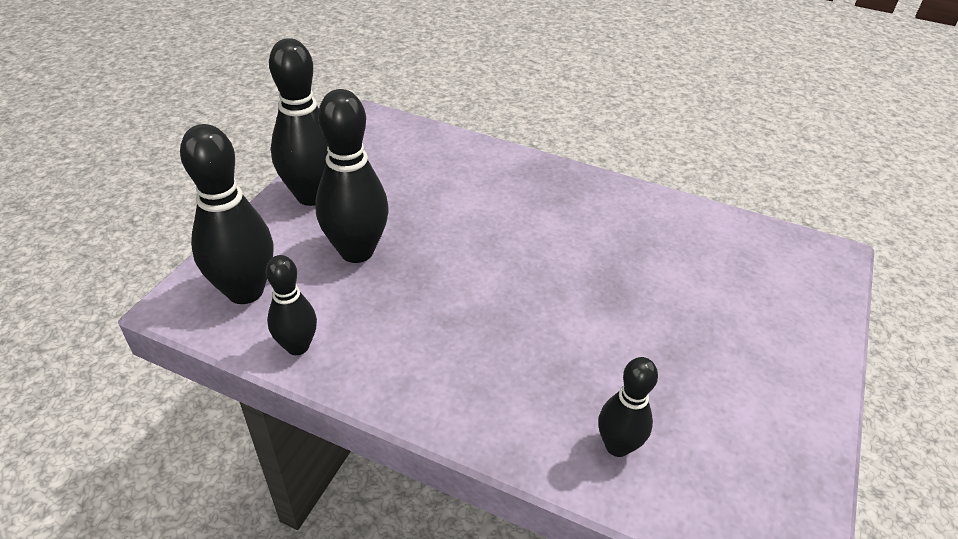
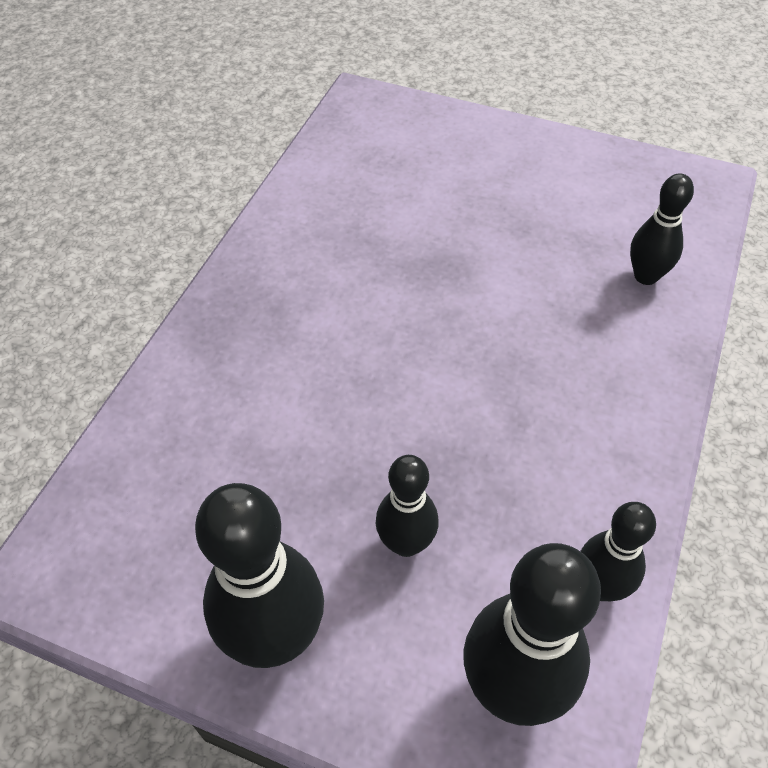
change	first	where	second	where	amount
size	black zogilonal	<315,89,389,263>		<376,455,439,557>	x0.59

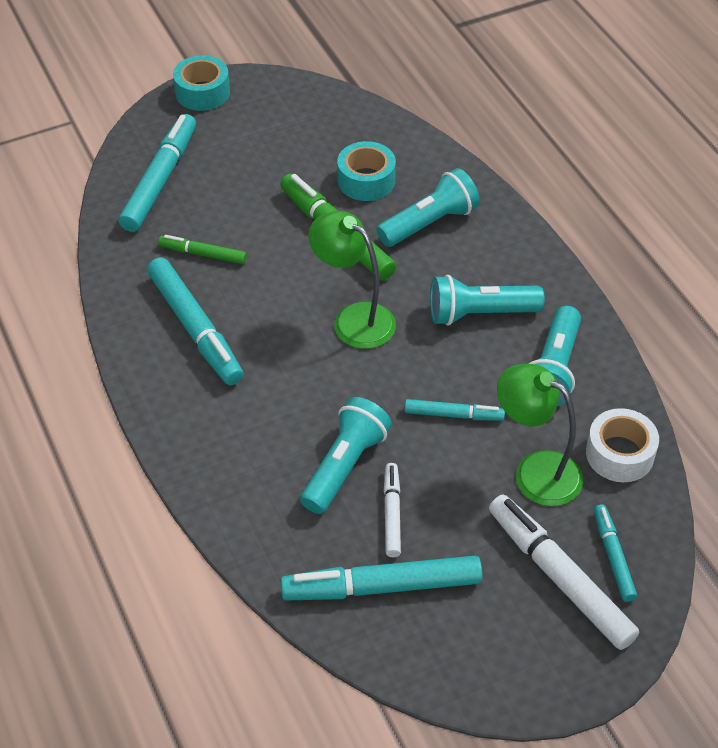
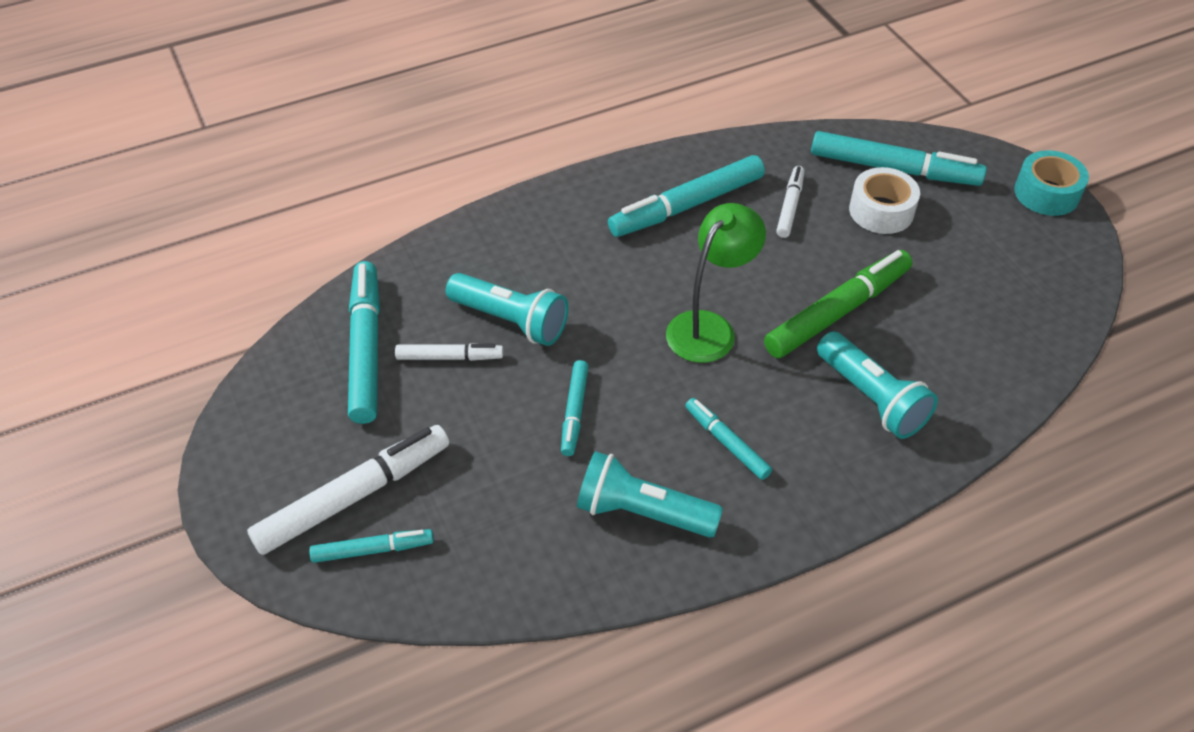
change	first	where	second	where	amount
missing	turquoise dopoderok	<337,141,396,201>			
missing	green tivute	<497,364,583,506>			
relocated	white dopoderok	<586,408,659,482>		<849,167,920,234>	
exchanged	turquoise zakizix	<430,275,544,326>	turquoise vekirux	<685,398,772,480>	
colour	green vekirux	<158,235,247,264>	white vekirux	<776,166,804,238>	

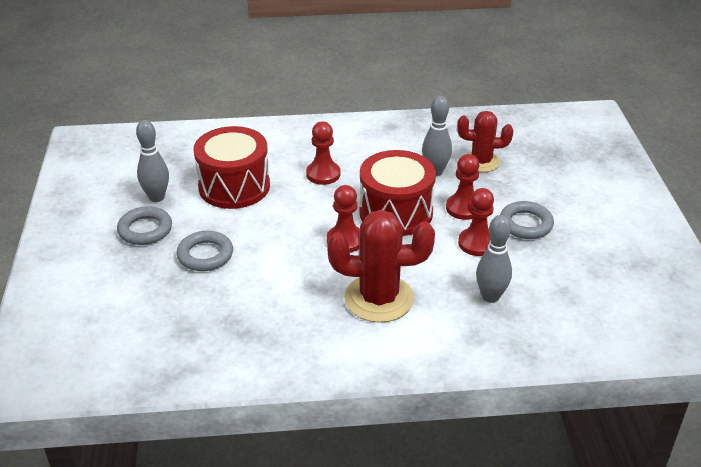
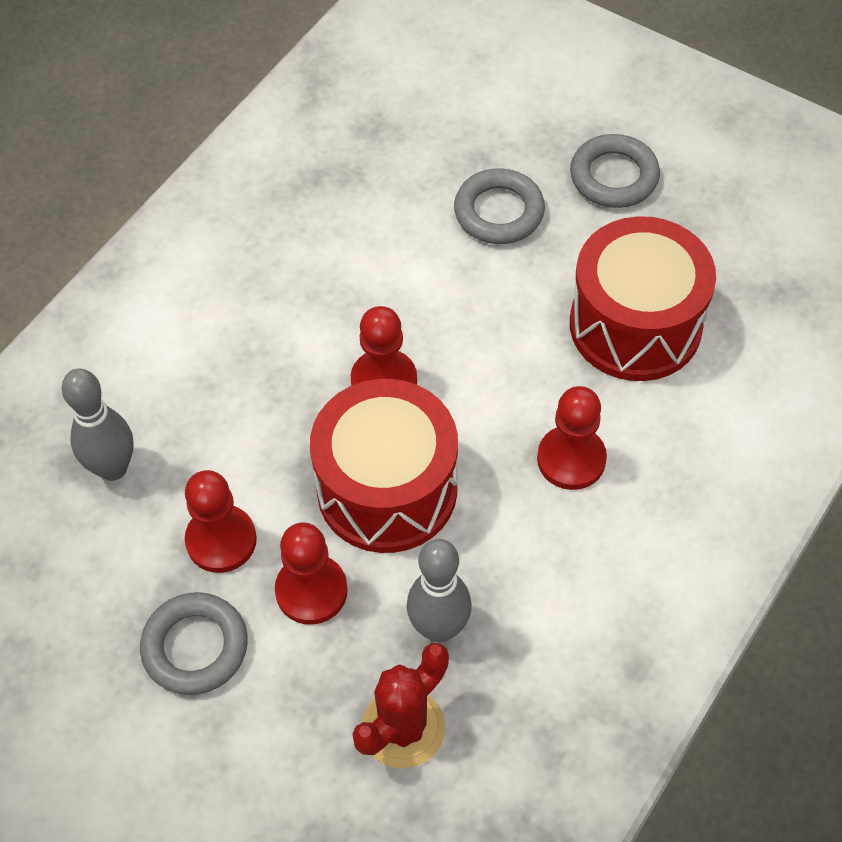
change	first	where	second	where	amount
missing	grey zogilonal	<136,120,169,202>			
missing	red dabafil	<327,210,435,323>			

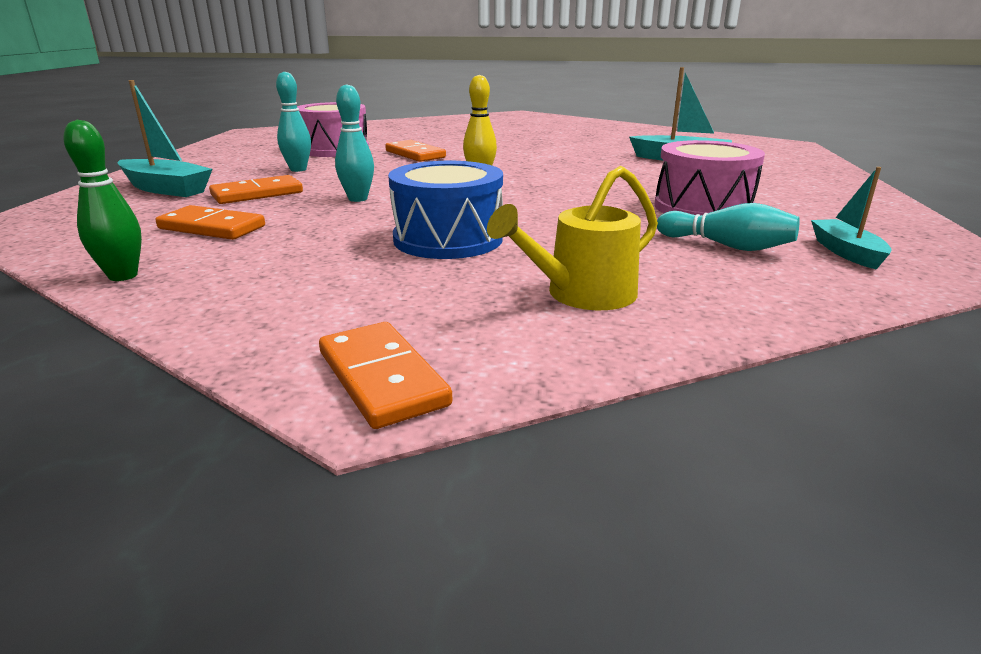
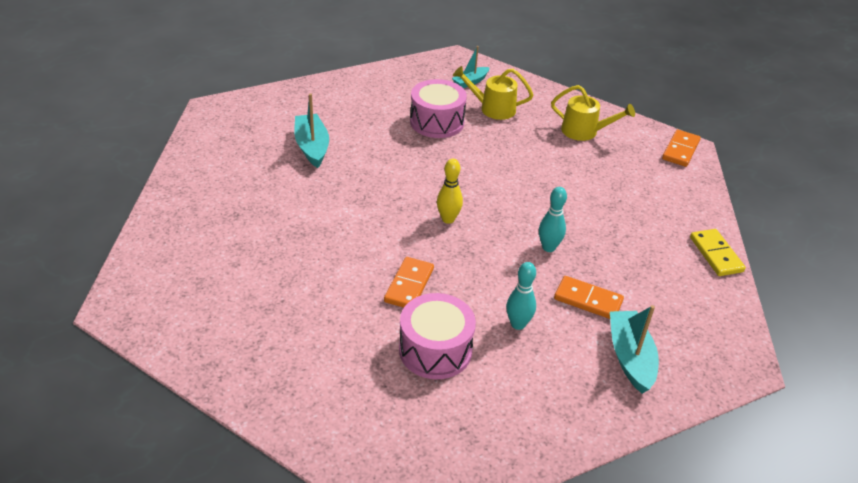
change	first	where	second	where	amount
missing	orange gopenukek	<155,205,265,240>			
missing	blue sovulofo	<388,161,503,259>			
exchanged	green zogilonal	<63,120,142,281>	yellow gopenukek	<690,229,746,276>	
exchanged	turquoise zogilonal	<657,203,800,251>	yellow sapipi	<453,66,533,120>	

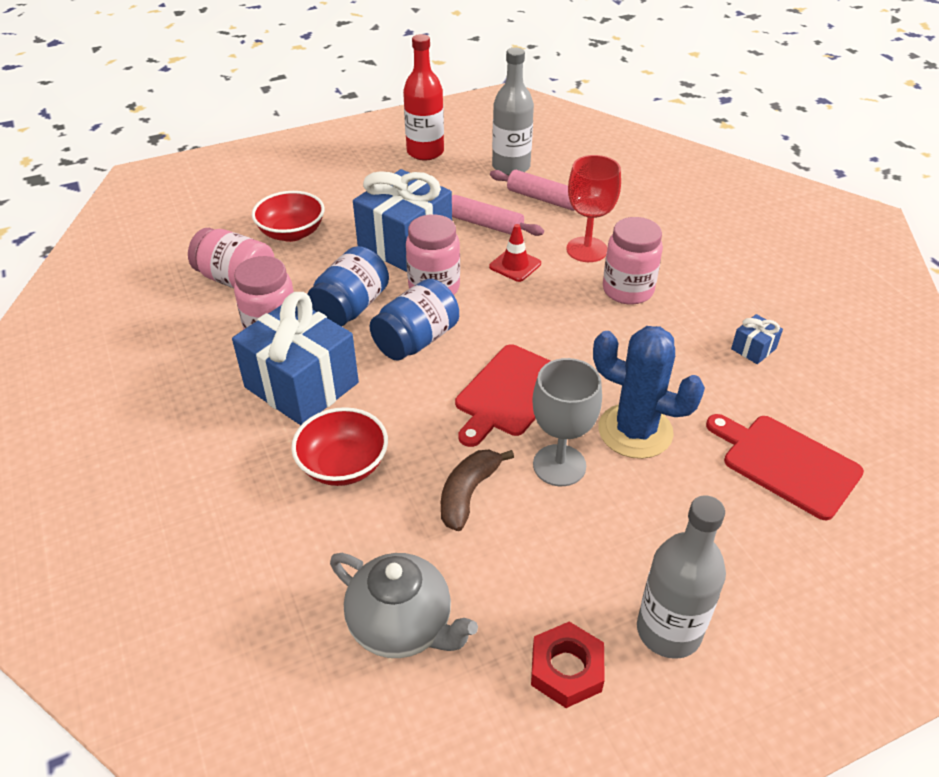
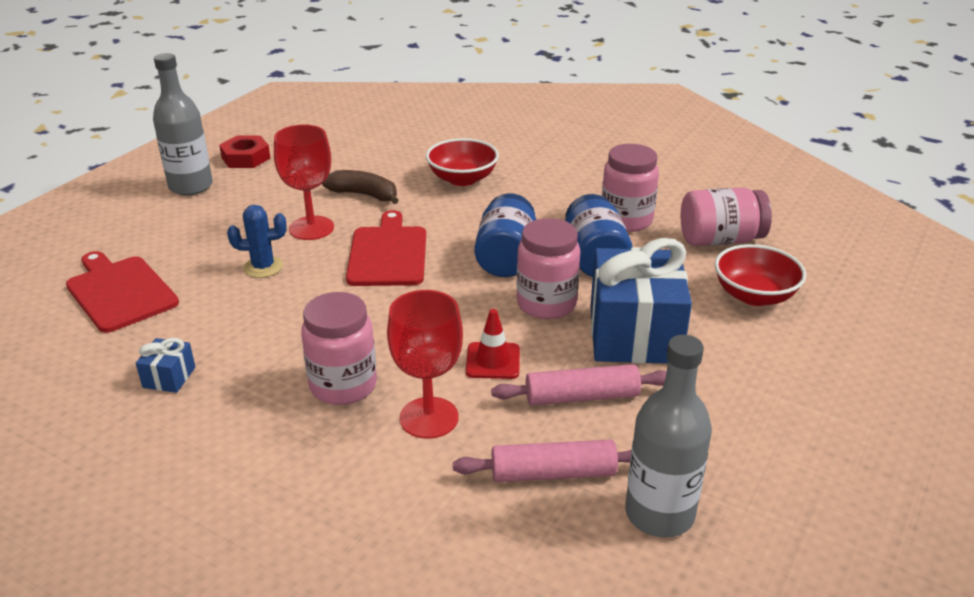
change	first	where	second	where	amount
missing	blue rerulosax	<232,292,359,425>			
missing	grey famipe	<330,553,478,658>			
missing	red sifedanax	<403,34,444,160>			
colour	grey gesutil	<532,358,602,486>	red gesutil	<274,124,334,240>	
spun	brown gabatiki	<441,450,514,531>		<322,170,398,204>	60 degrees counterclockwise
spun	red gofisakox	<706,414,864,521>		<66,251,179,333>	135 degrees counterclockwise
size	blue dabafil	<593,326,705,459>		<227,205,286,278>	x0.57

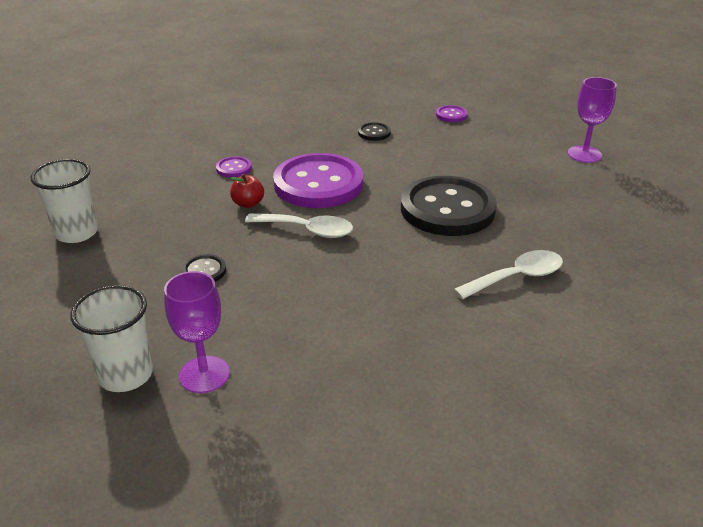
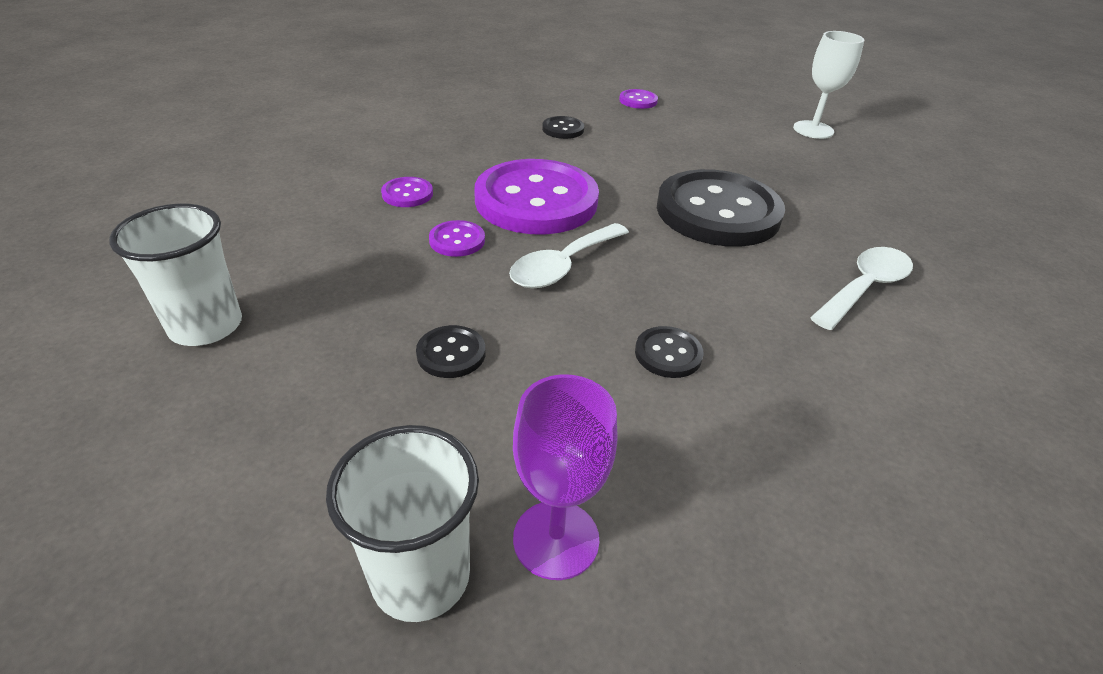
change	first	where	second	where	amount
appeared			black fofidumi	<635,326,704,378>	
exchanged	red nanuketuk	<230,174,264,208>	purple fofidumi	<429,220,485,257>	
colour	purple gesutil	<568,77,617,163>	white gesutil	<793,31,864,139>	
spun	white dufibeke	<245,213,353,238>		<509,223,629,288>	135 degrees clockwise

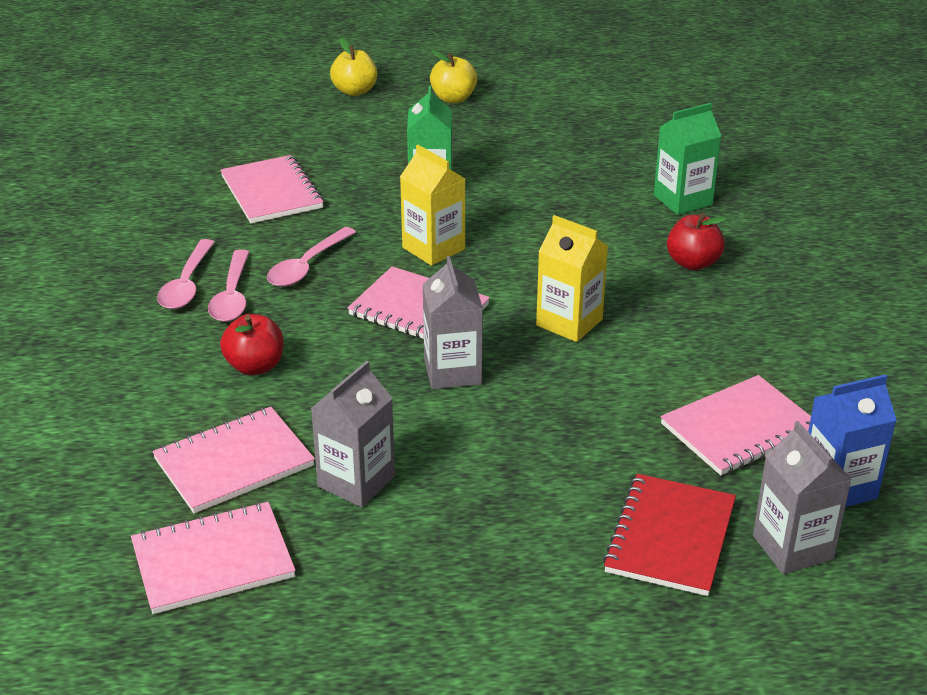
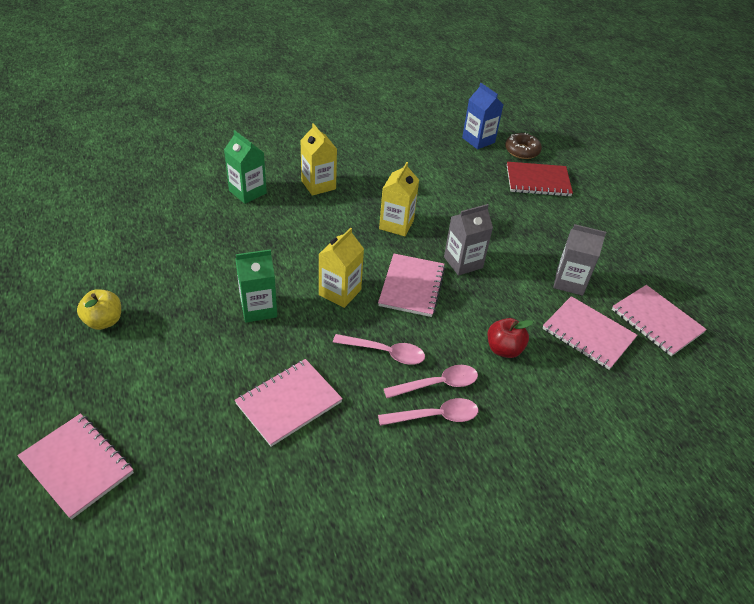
change	first	where	second	where	amount
missing	yellow nanuketuk	<330,38,377,96>			
relocated	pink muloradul	<661,375,811,475>		<17,413,134,520>	
exchanged	red nanuketuk	<667,213,727,270>	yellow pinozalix	<300,123,337,196>	
exchanged	grey pinozalix	<753,421,852,574>	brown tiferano	<505,133,542,159>	

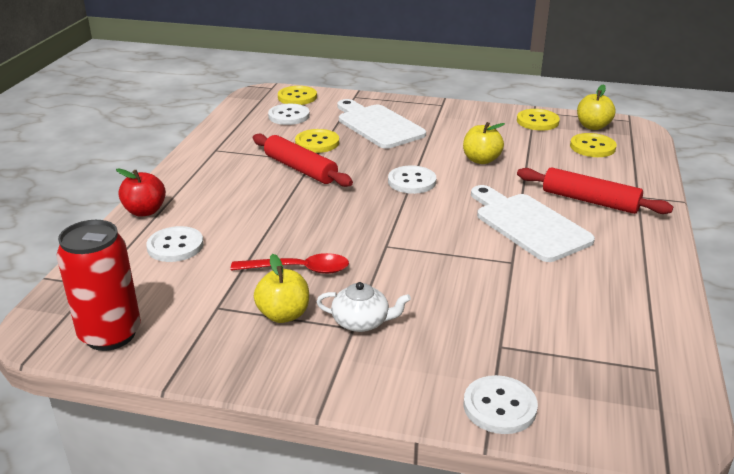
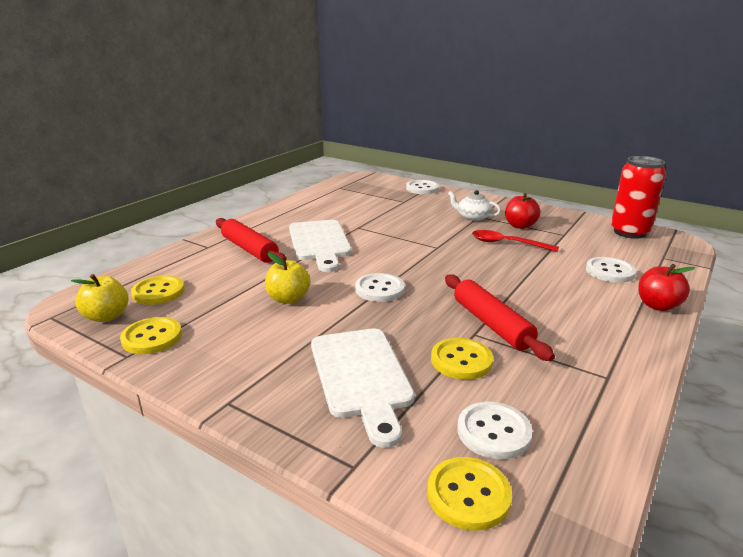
change	first	where	second	where	amount
colour	yellow nanuketuk	<254,254,309,323>	red nanuketuk	<505,193,541,229>	

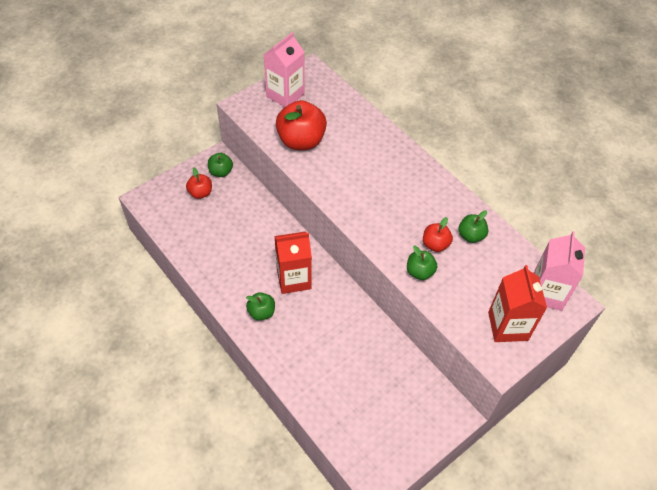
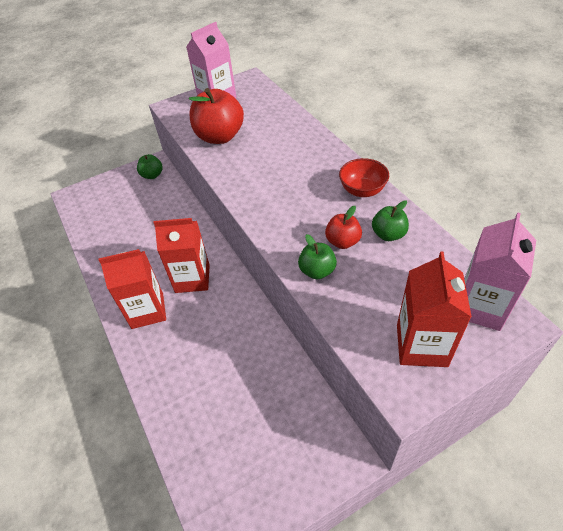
change	first	where	second	where	amount
missing	red nanuketuk	<186,168,212,199>			
appeared			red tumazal	<339,158,389,197>	
exchanged	green nanuketuk	<246,292,275,321>	red pinozalix	<99,249,166,329>	

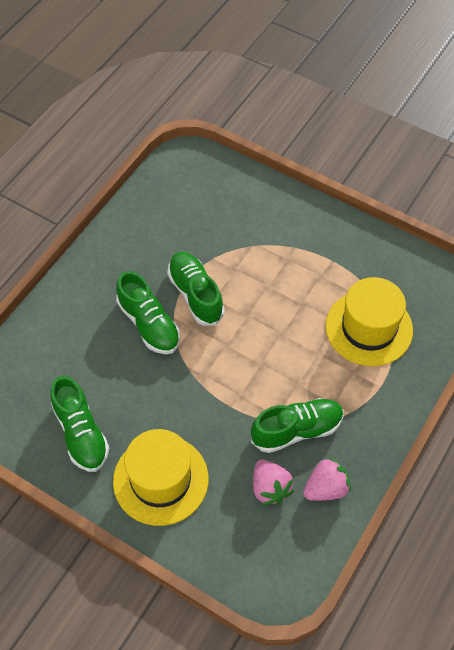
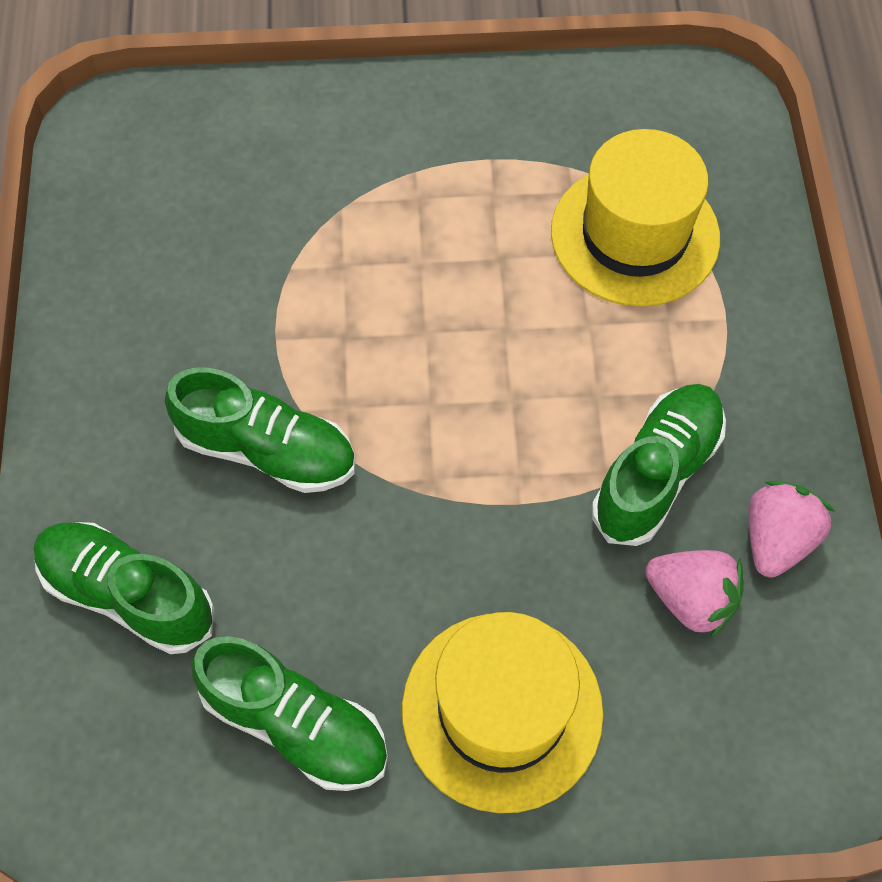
change	first	where	second	where	amount
relocated	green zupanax	<167,252,224,325>		<34,522,214,654>	

